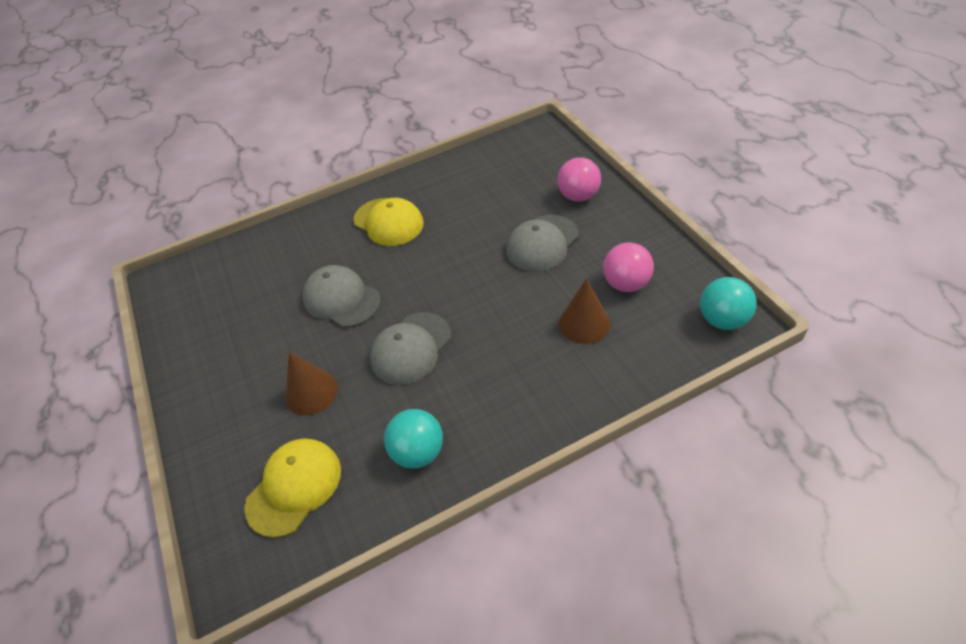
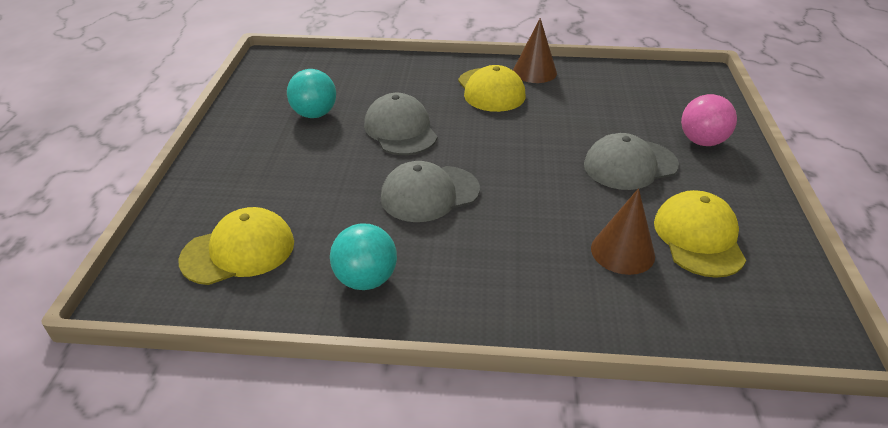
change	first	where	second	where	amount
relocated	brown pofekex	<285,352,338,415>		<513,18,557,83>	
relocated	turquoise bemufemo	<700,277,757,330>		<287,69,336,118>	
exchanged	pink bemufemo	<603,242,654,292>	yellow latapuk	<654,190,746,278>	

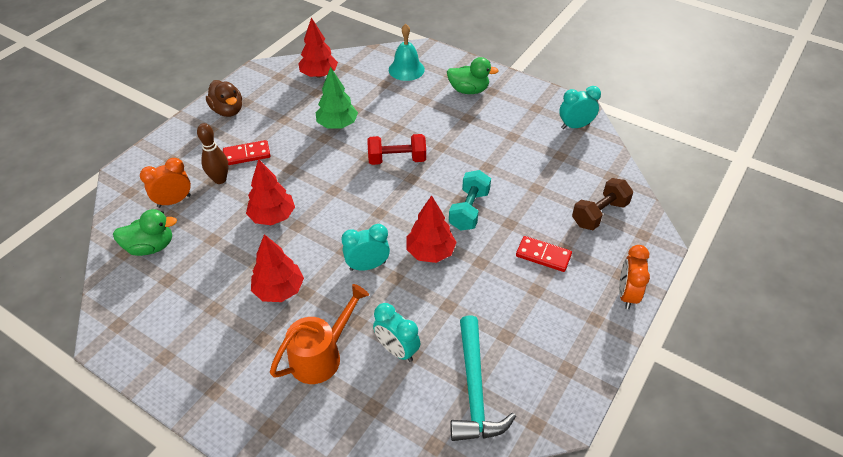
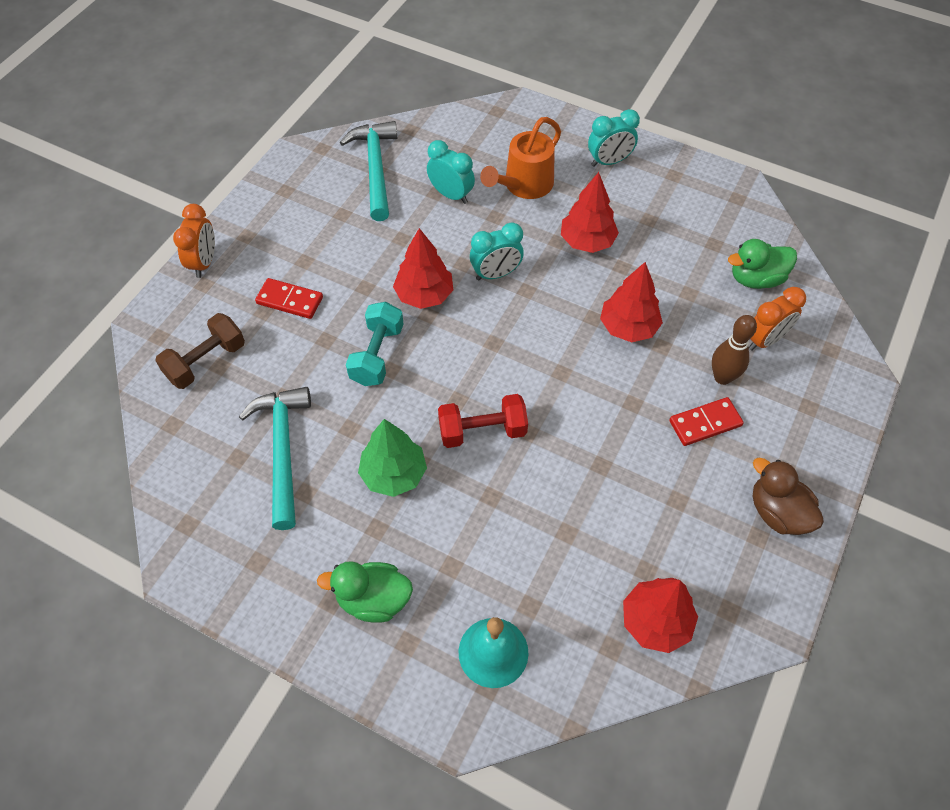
change	first	where	second	where	amount
appeared			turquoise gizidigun	<239,387,311,530>	
relocated	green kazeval	<316,67,358,129>		<358,419,427,497>	
relocated	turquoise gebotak	<559,86,601,129>		<588,109,640,167>	

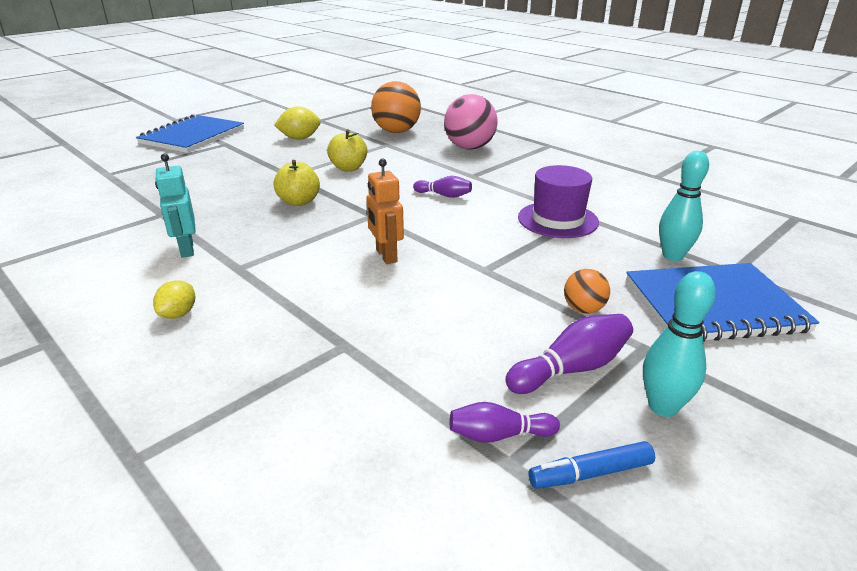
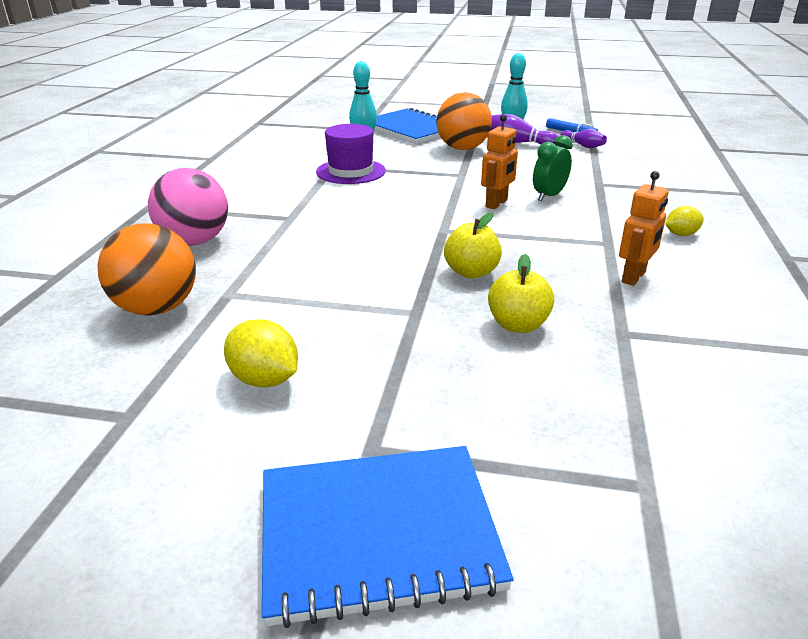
change	first	where	second	where	amount
missing	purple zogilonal	<413,176,472,198>			
appeared			green gebotak	<533,135,573,201>	
relocated	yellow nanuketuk	<327,130,367,171>		<488,254,554,333>	
colour	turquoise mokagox	<155,154,196,258>	orange mokagox	<619,171,669,286>	
size	orange bemufemo	<564,269,610,314>		<437,92,492,150>	x1.98

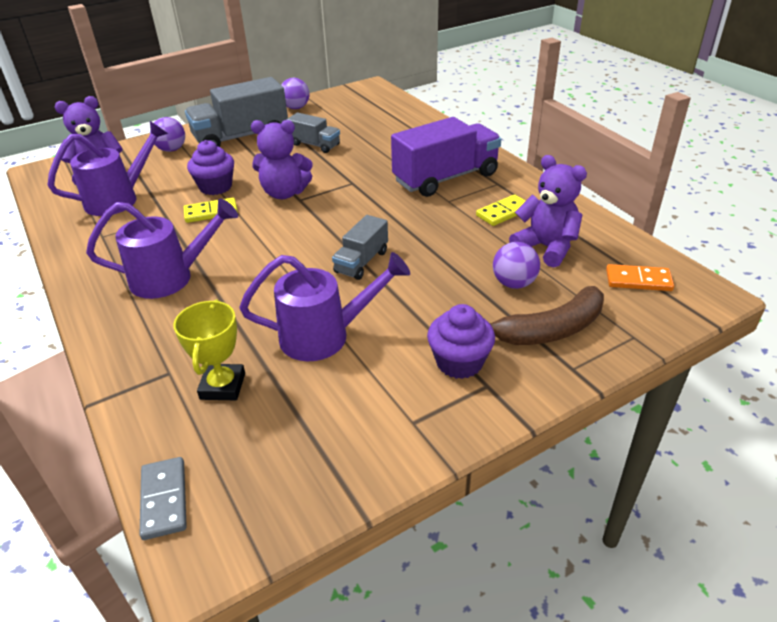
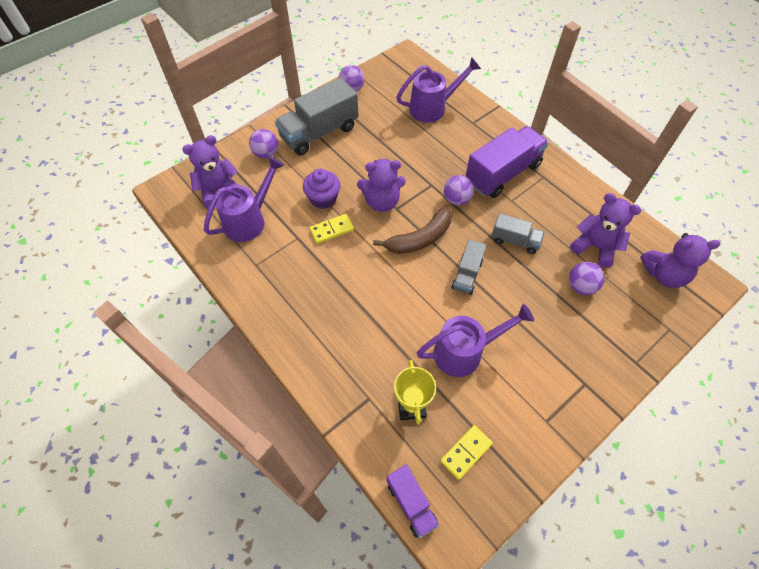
change	first	where	second	where	amount
missing	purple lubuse	<427,304,495,379>			
appeared			purple bemufemo	<444,175,474,206>	
relocated	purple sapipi	<86,198,238,299>		<396,57,481,123>	
relocated	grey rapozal	<286,113,340,153>		<491,213,545,254>	
relocated	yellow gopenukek	<476,194,526,226>		<440,425,493,480>	
relocated	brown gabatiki	<490,286,604,345>		<373,205,452,254>	
exchanged	grey gopenukek	<139,457,187,540>	purple rapozal	<387,464,439,538>	
exchanged	orange gopenukek	<606,264,674,291>	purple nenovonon	<640,233,721,288>	

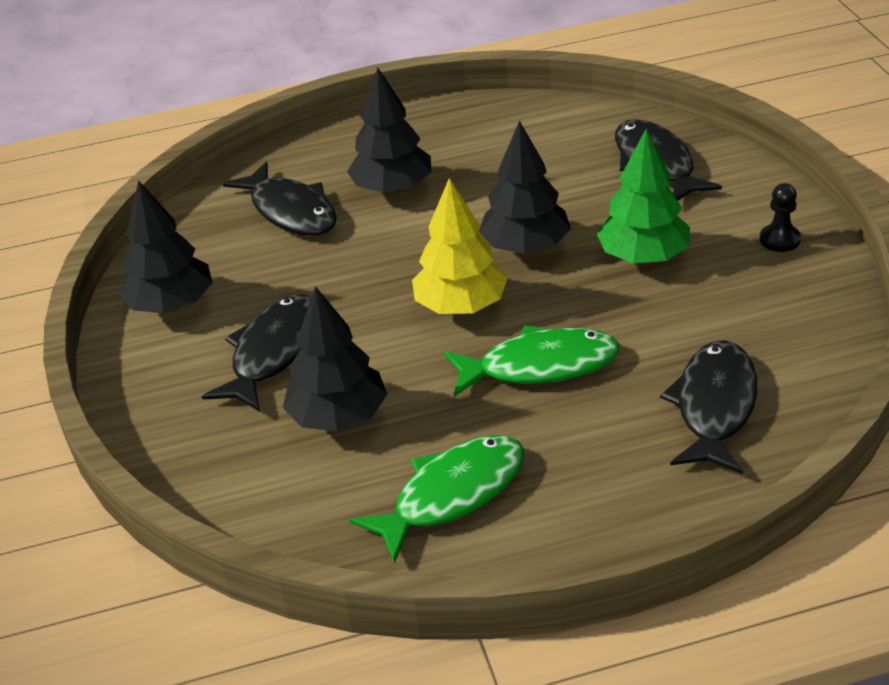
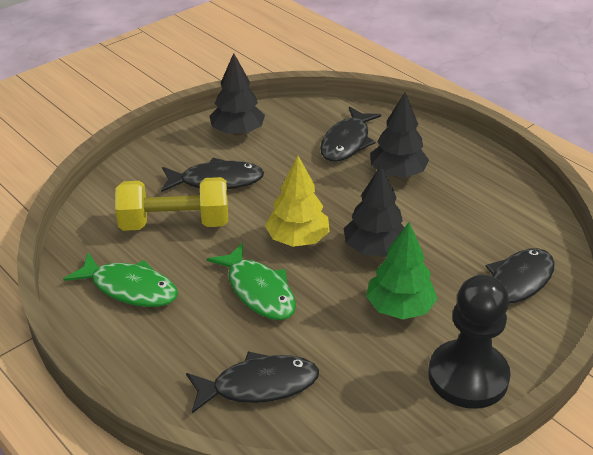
change	first	where	second	where	amount
exchanged	black kazeval	<283,286,387,432>	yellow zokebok	<115,177,228,231>	
size	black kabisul	<760,183,801,252>		<428,275,511,409>	x2.44

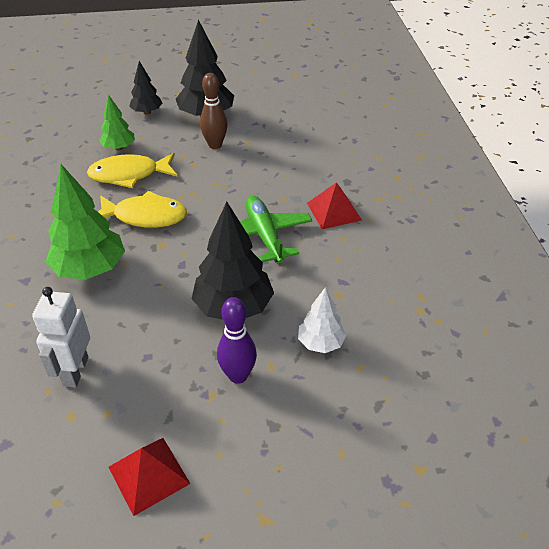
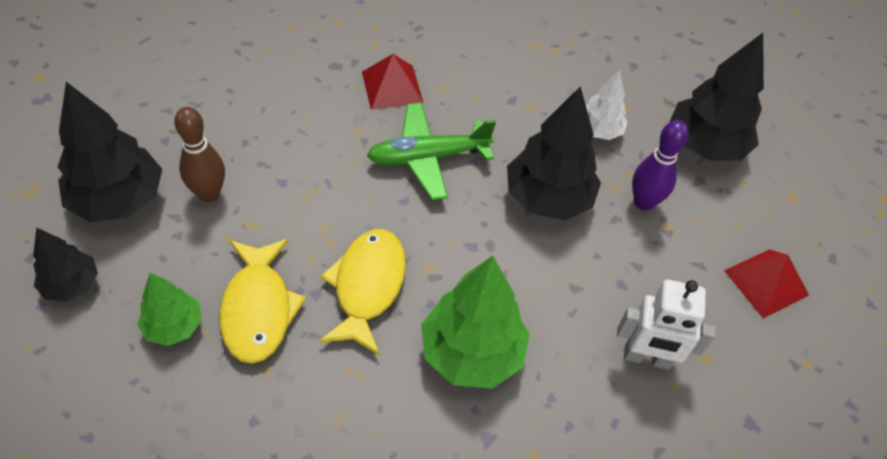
change	first	where	second	where	amount
appeared			black kazeval	<670,33,764,161>	

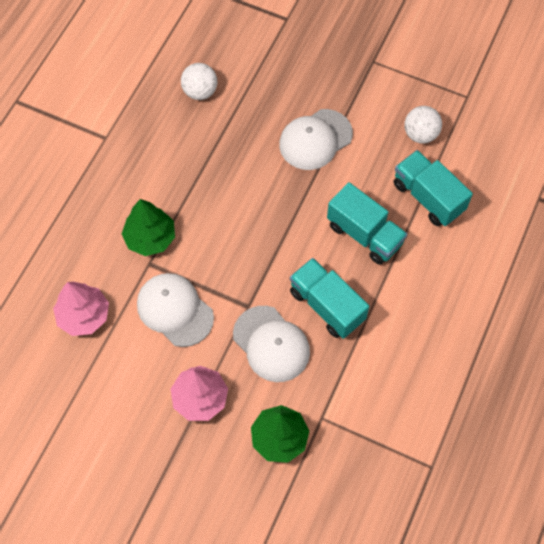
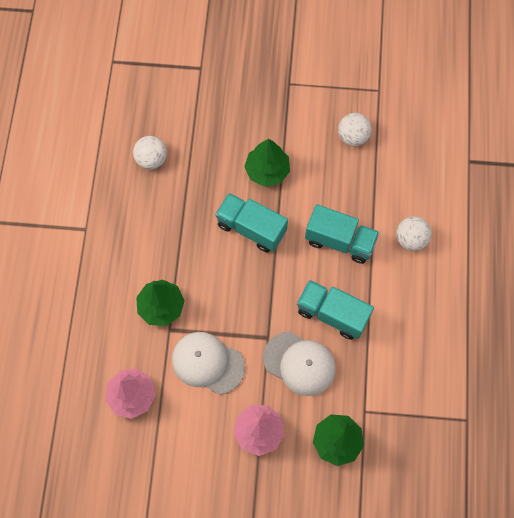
change	first	where	second	where	amount
appeared			white bemufemo	<396,216,432,251>	
relocated	turquoise rapozal	<394,150,473,226>		<215,193,288,252>	
exchanged	white latapuk	<279,109,353,170>	green kazeval	<244,139,290,187>	

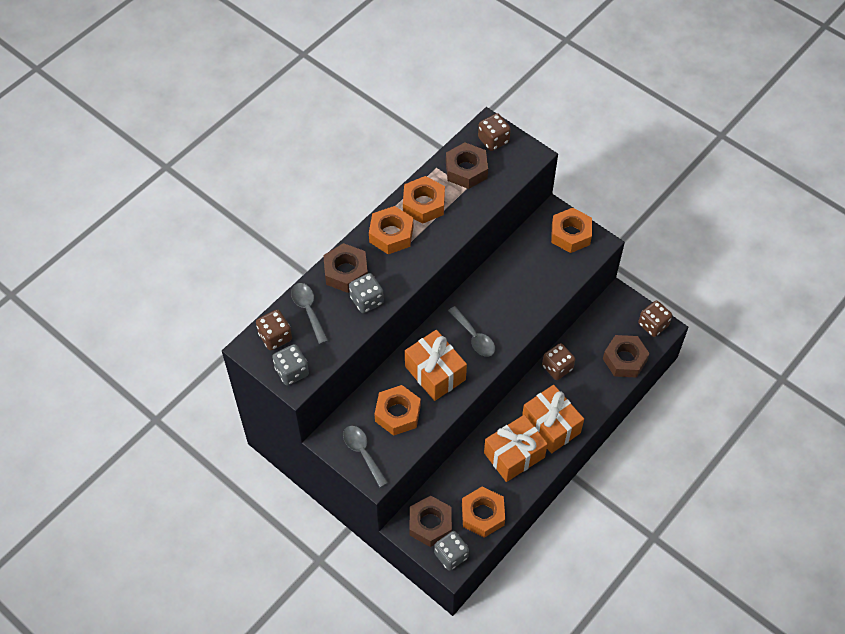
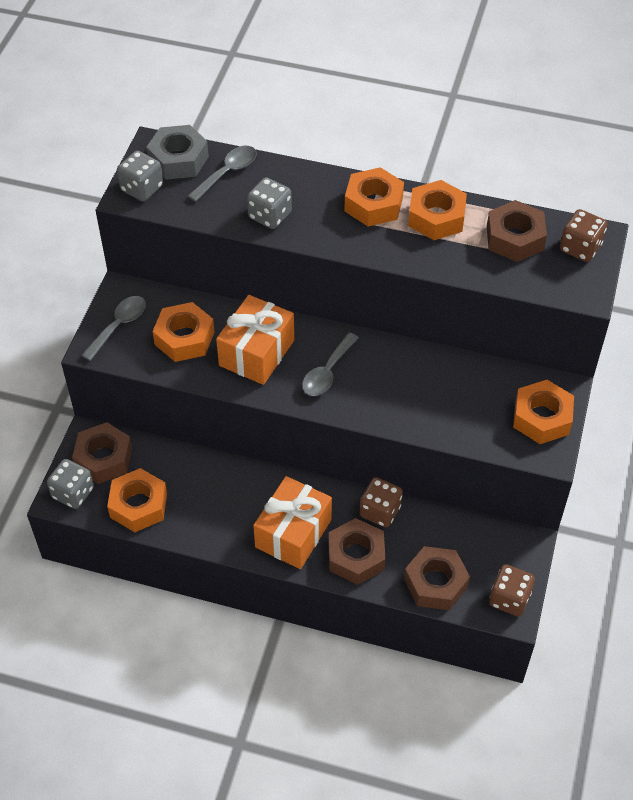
change	first	where	second	where	amount
missing	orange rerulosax	<484,415,548,482>			
relocated	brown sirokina	<323,243,368,293>		<328,518,386,585>	
exchanged	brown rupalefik	<256,310,292,350>	grey sirokina	<146,125,209,180>	

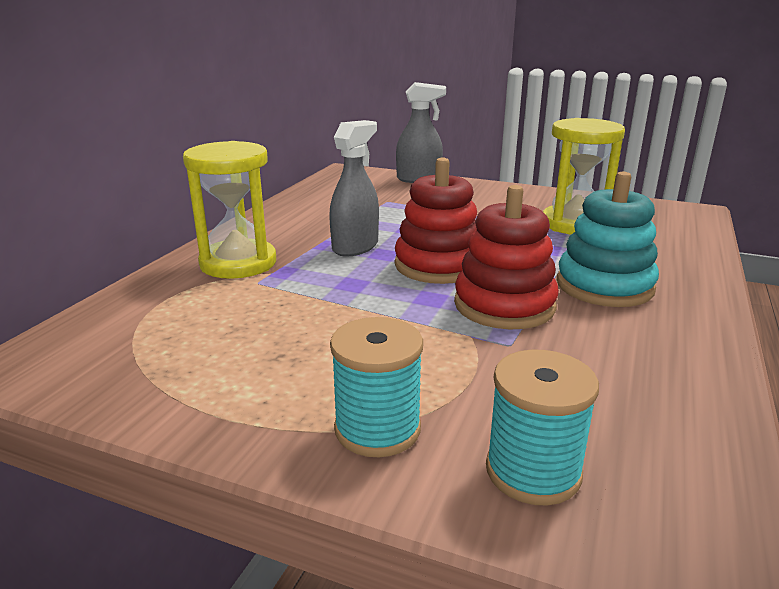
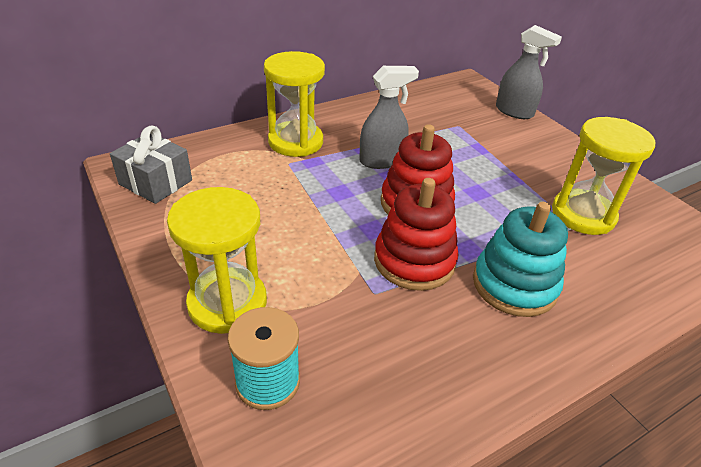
change	first	where	second	where	amount
appeared			grey rerulosax	<110,126,192,204>	
exchanged	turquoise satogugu	<330,317,423,457>	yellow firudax	<167,187,267,334>	

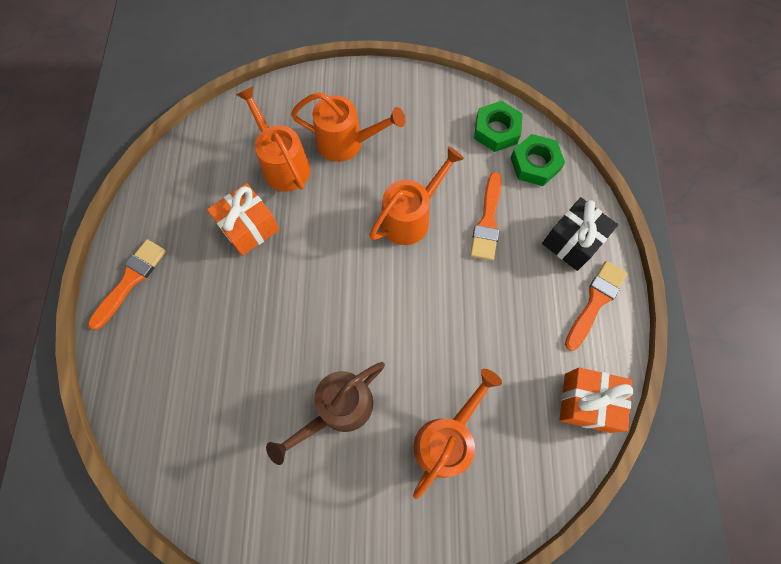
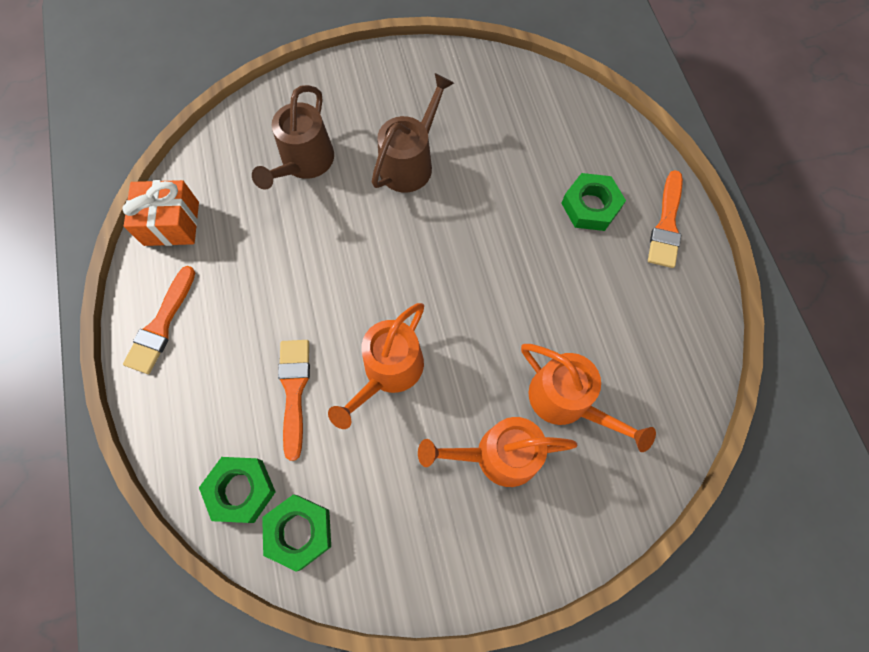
change	first	where	second	where	amount
missing	orange rerulosax	<207,183,280,256>			
missing	black rerulosax	<542,197,618,271>			
appeared			green sirokina	<561,173,626,231>	
colour	orange sapipi	<413,369,502,499>	brown sapipi	<252,85,334,190>	

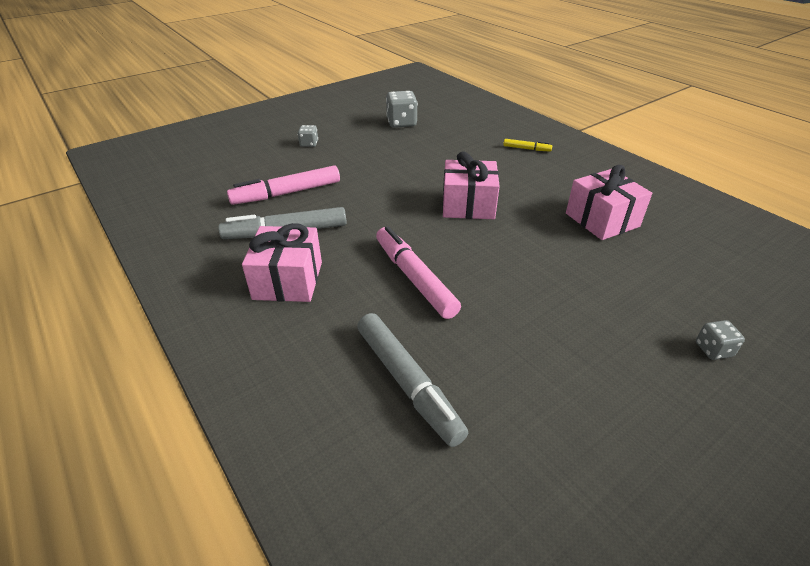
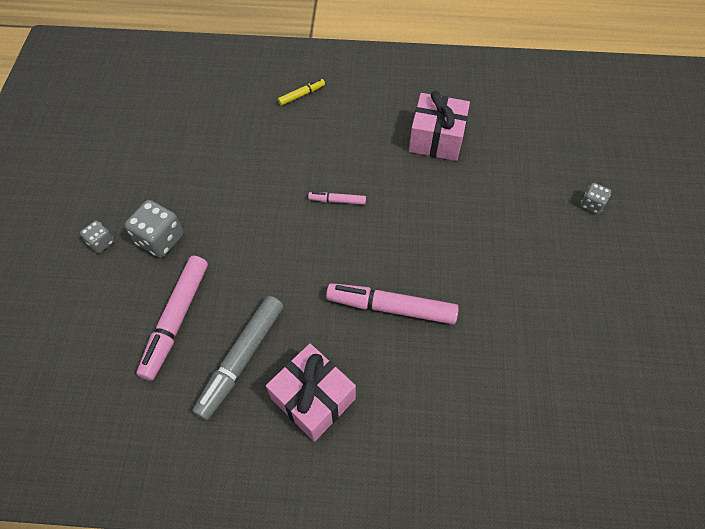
change	first	where	second	where	amount
missing	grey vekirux	<357,313,468,447>			
relocated	grey rupalefik	<386,91,418,128>		<124,200,184,258>	
exchanged	pink rerulosax	<443,151,500,219>	pink vekirux	<308,192,366,205>	

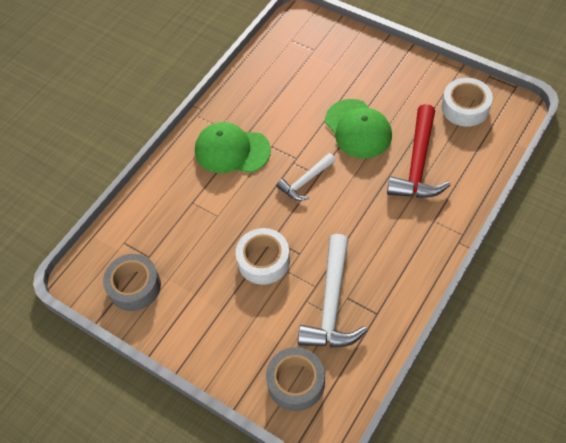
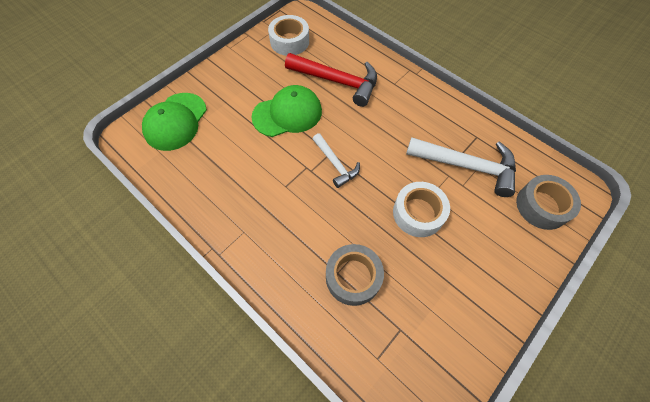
change	first	where	second	where	amount
relocated	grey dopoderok	<103,254,161,311>		<326,244,384,306>	
relocated	green latapuk	<195,122,271,173>		<142,93,207,151>	

